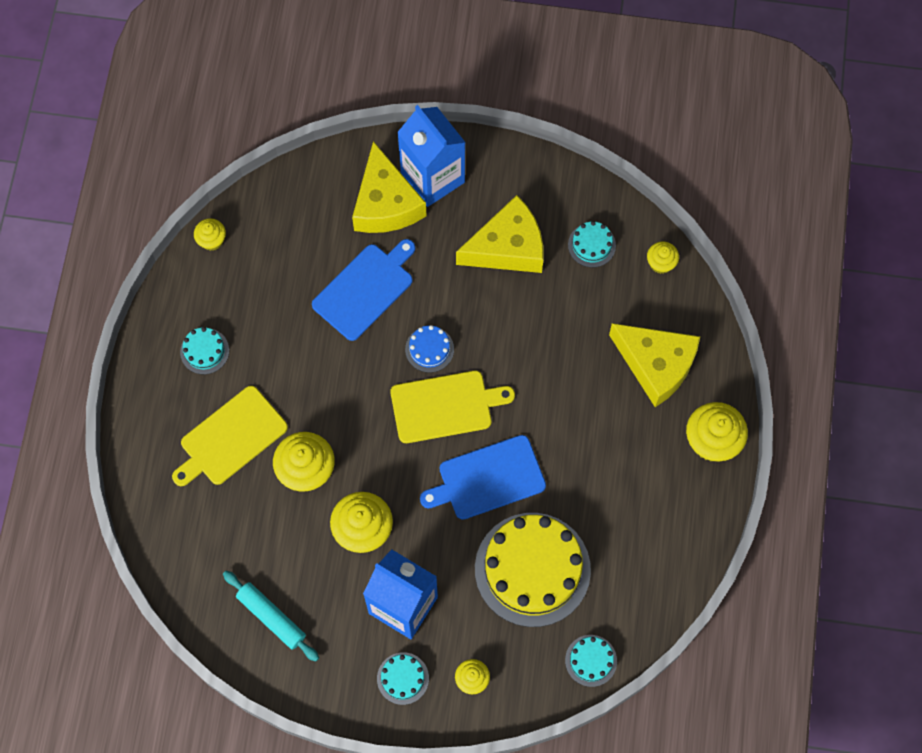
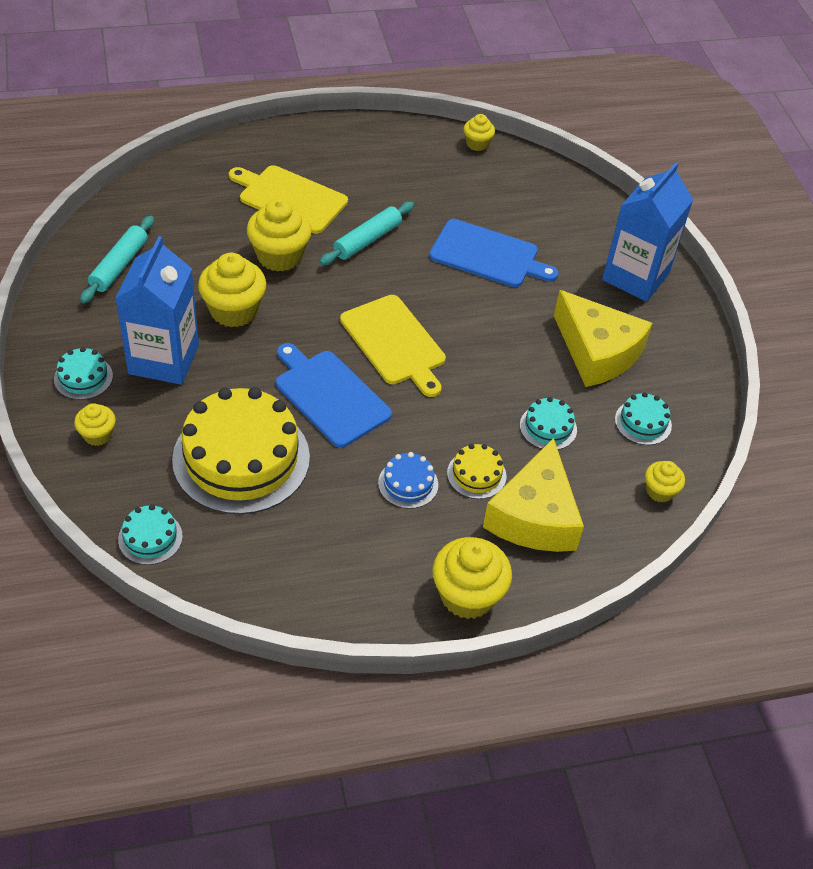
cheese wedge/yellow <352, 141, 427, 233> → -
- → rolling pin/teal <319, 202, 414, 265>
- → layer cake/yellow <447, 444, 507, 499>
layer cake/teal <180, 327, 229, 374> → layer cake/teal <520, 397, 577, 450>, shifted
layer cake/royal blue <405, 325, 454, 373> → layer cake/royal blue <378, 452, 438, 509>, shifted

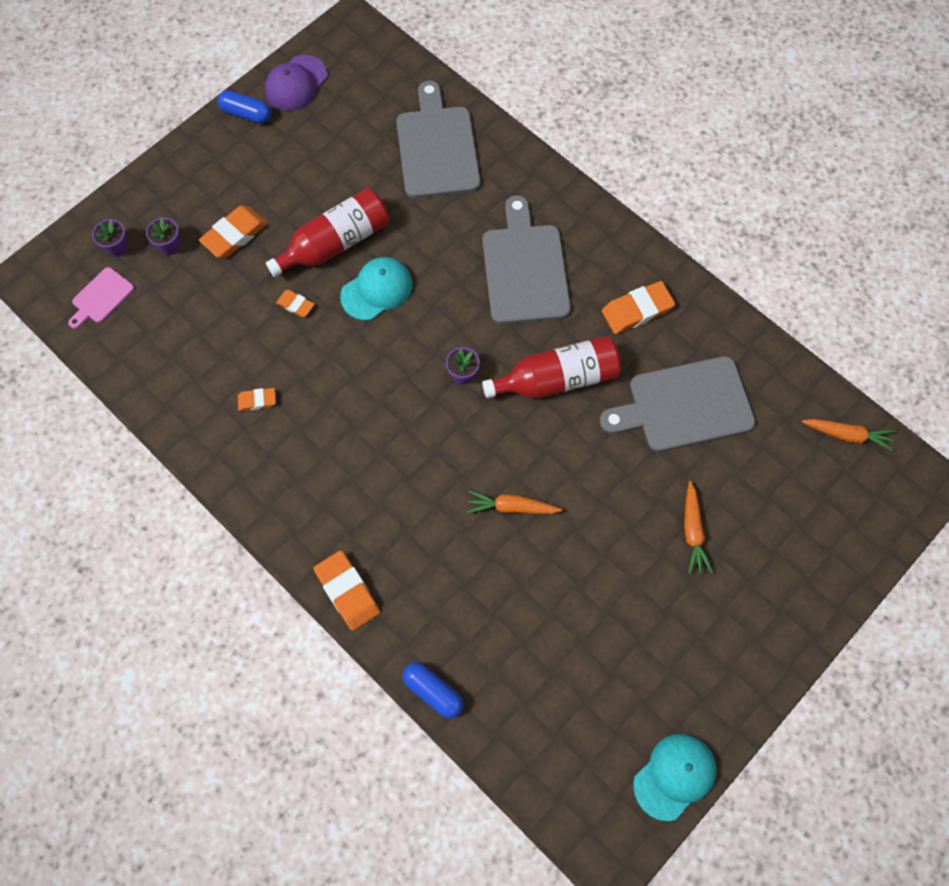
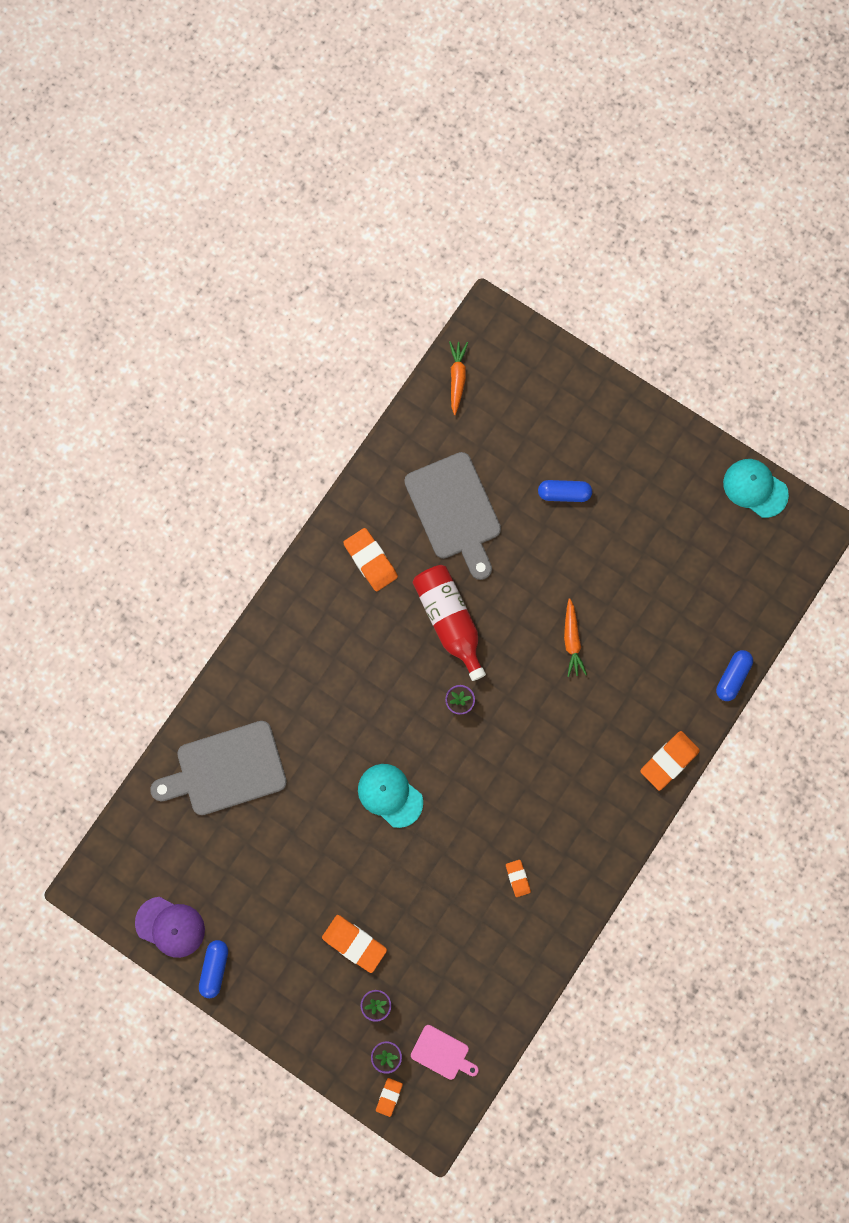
flask/crimson <266, 188, 389, 277> → -
bread board/gray <483, 195, 571, 324> → -
pencil eraser/orange-coloured <276, 290, 315, 317> → pencil eraser/orange-coloured <376, 1078, 403, 1117>, shifted
toy carrot/orange-coloured <684, 481, 712, 574> → capsule/royal blue <538, 480, 592, 502>

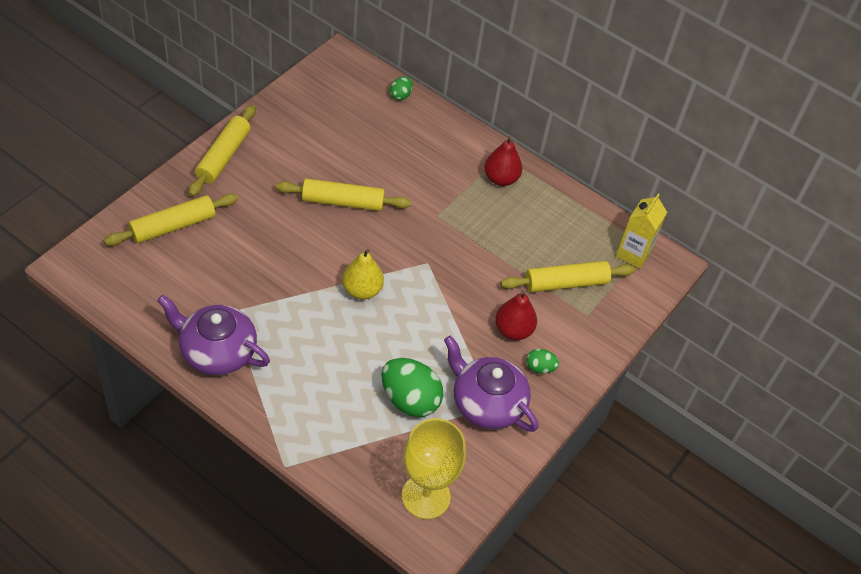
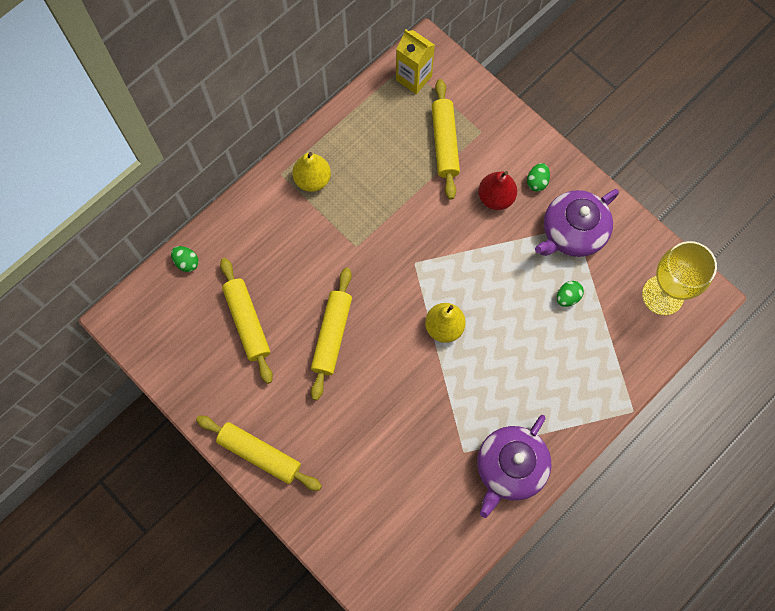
rolling pin/yellow <104, 193, 238, 246> → rolling pin/yellow <220, 258, 273, 384>, shifted
toy pear/crimson <484, 136, 522, 186> → toy pear/yellow <292, 152, 331, 192>
egg shape/emerald <381, 358, 443, 417> → egg shape/emerald <557, 281, 584, 307>, x0.50

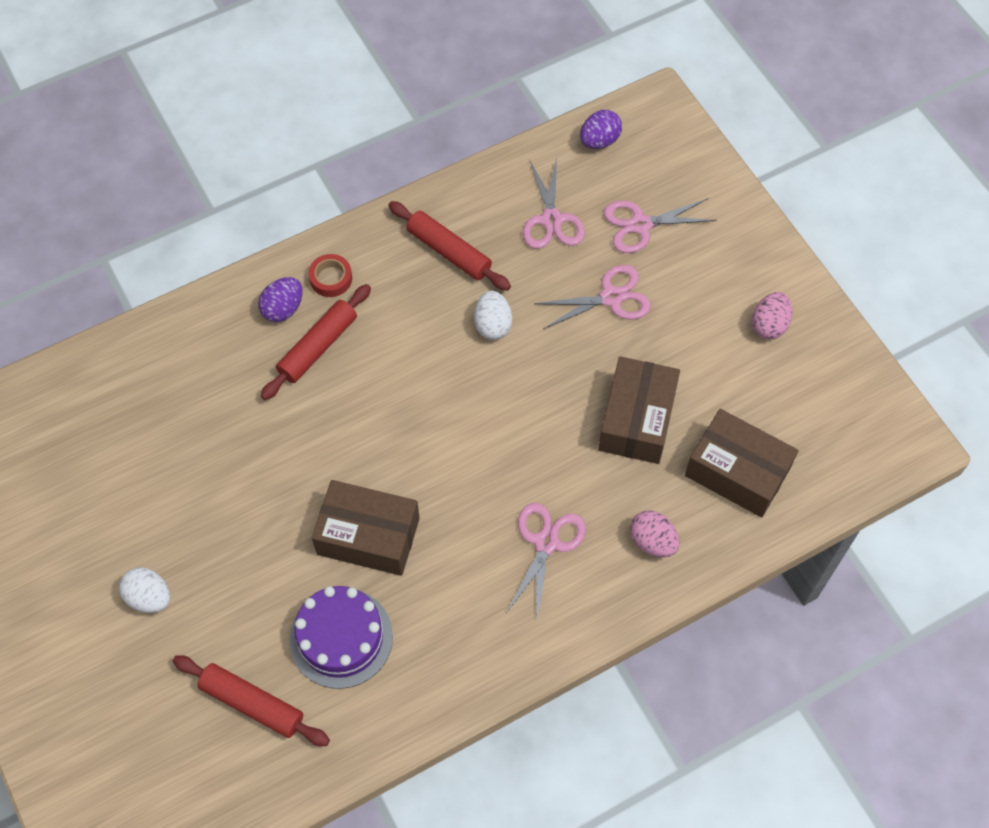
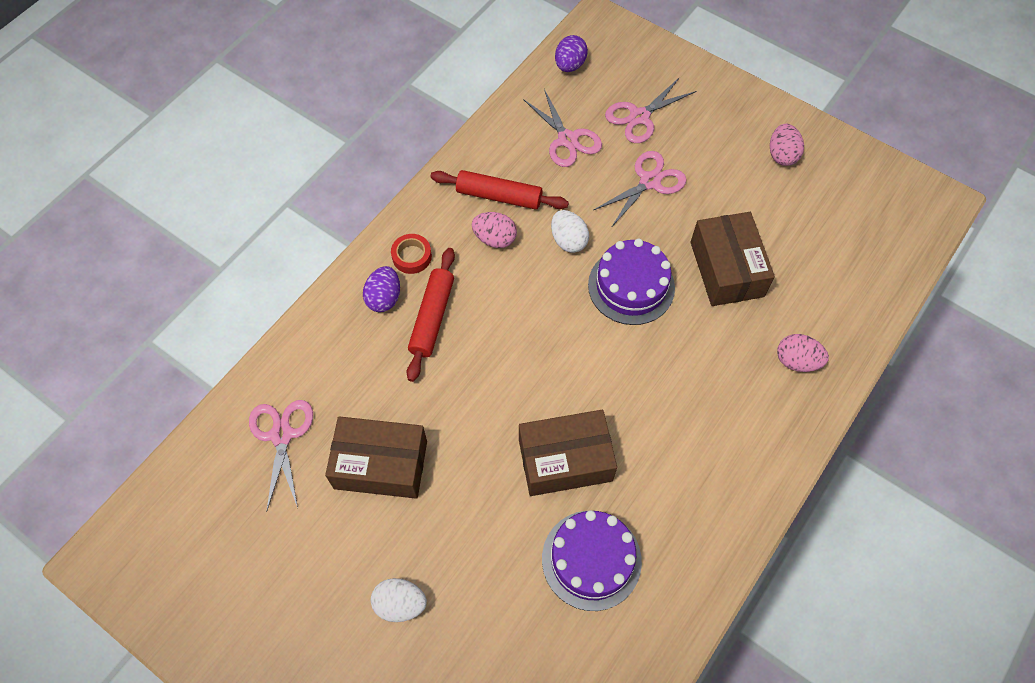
rolling pin/crimson <173, 655, 330, 746> → -
- → egg shape/pink <472, 212, 517, 248>
- → layer cake/purple <588, 238, 675, 325>
shears/pink <506, 503, 586, 621> → shears/pink <249, 400, 313, 512>, shifted
parcel/dark brown <685, 409, 798, 518> → parcel/dark brown <325, 416, 427, 499>, shifted

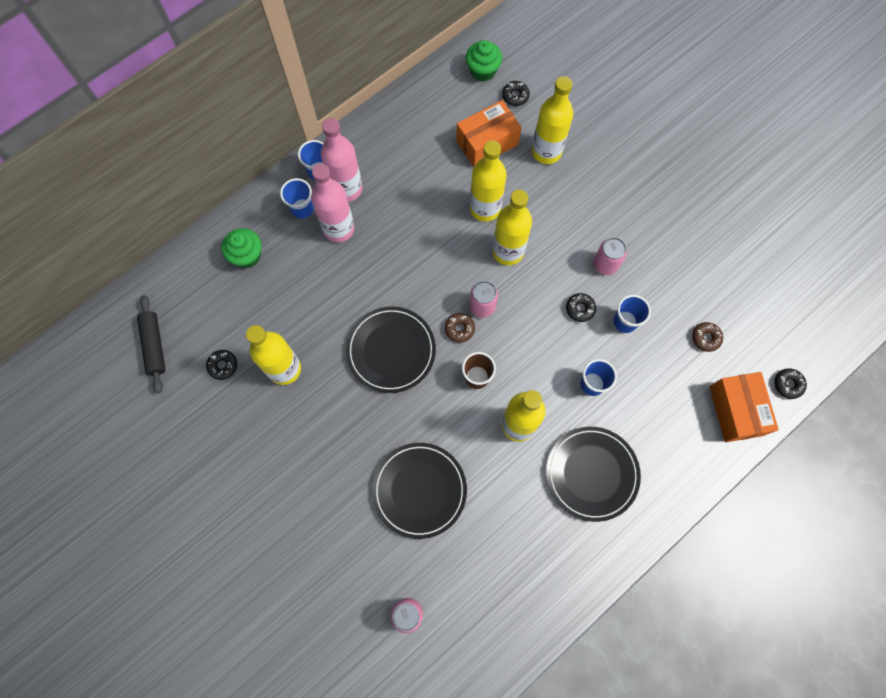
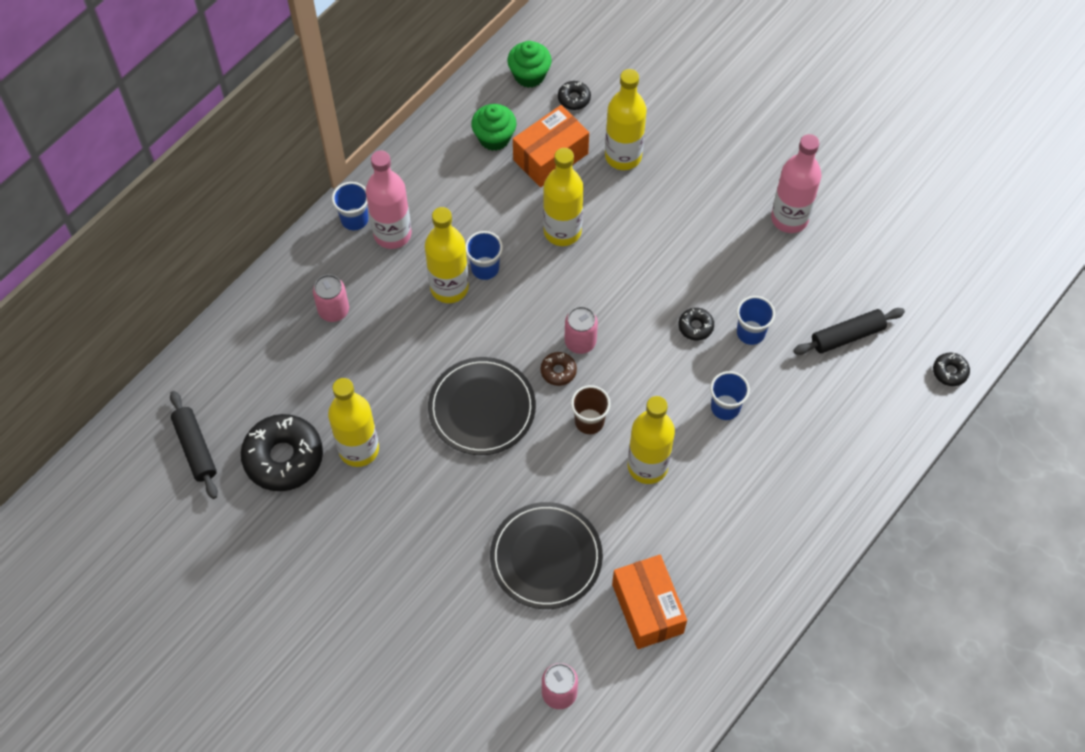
plate/ebony <546, 427, 641, 522> → -
cupcake/emerald <222, 228, 262, 268> → cupcake/emerald <471, 104, 516, 151>, shifted
beaker/royal blue <280, 178, 314, 219> → beaker/royal blue <465, 231, 503, 280>, shifted
flask/pink <311, 164, 354, 243> → flask/pink <771, 134, 821, 233>, shifted
flask/yellow <492, 190, 532, 265> → flask/yellow <425, 207, 469, 303>, shifted
can/pink <593, 237, 627, 275> → can/pink <313, 275, 349, 322>, shifted
parcel/orange-coloured <710, 372, 779, 442> → parcel/orange-coloured <612, 555, 687, 649>, shifted
donut/dark brown <692, 322, 723, 352> → rolling pin/ebony <793, 308, 905, 355>
donut/ebony <206, 350, 237, 380> → donut/ebony <241, 414, 323, 491>, x2.18

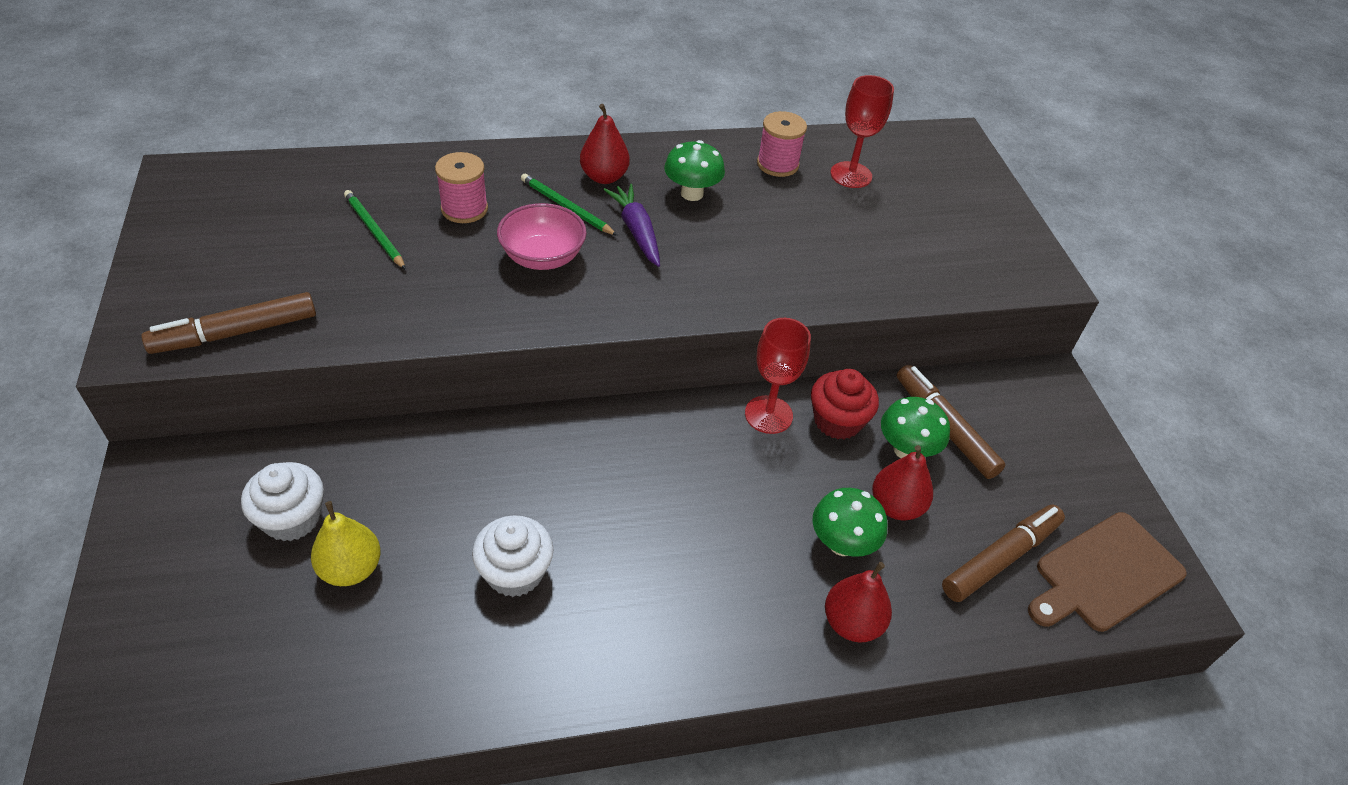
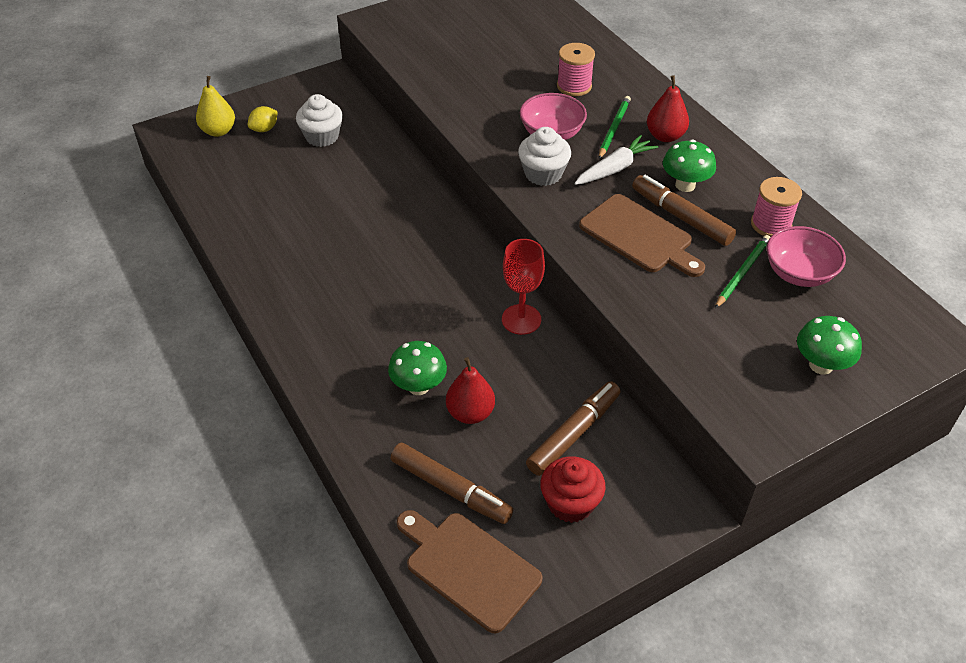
toy pear/crimson <825, 562, 892, 642> → -
- → citrus fruit/yellow <248, 106, 278, 132>
- → bread board/dark brown <579, 194, 705, 277>
marker pen/dark brown <141, 292, 316, 354> → marker pen/dark brown <632, 175, 736, 246>, shifted
toy pear/yellow <311, 501, 381, 586> → toy pear/yellow <196, 76, 235, 137>, shifted
pencil/emerald <344, 190, 406, 270> → pencil/emerald <715, 235, 770, 308>, shifted
cupcake/white <472, 516, 554, 597> → cupcake/white <518, 127, 571, 186>, shifted
cupcake/crimson <811, 369, 879, 439> → cupcake/crimson <540, 456, 606, 523>, shifted
toadstool/emerald <881, 397, 950, 458> → toadstool/emerald <797, 316, 862, 375>, shifted
goblet/crimson <830, 75, 894, 188> → bowl/pink <767, 226, 846, 287>
toy carrot/purple <604, 184, 660, 267> → toy carrot/white <574, 135, 659, 185>

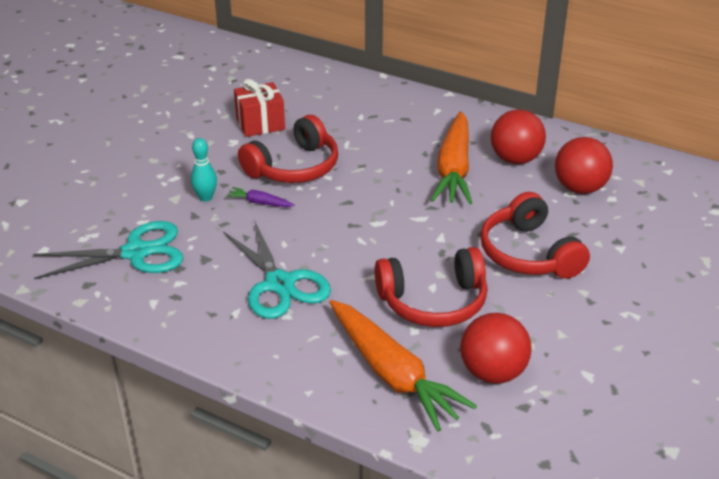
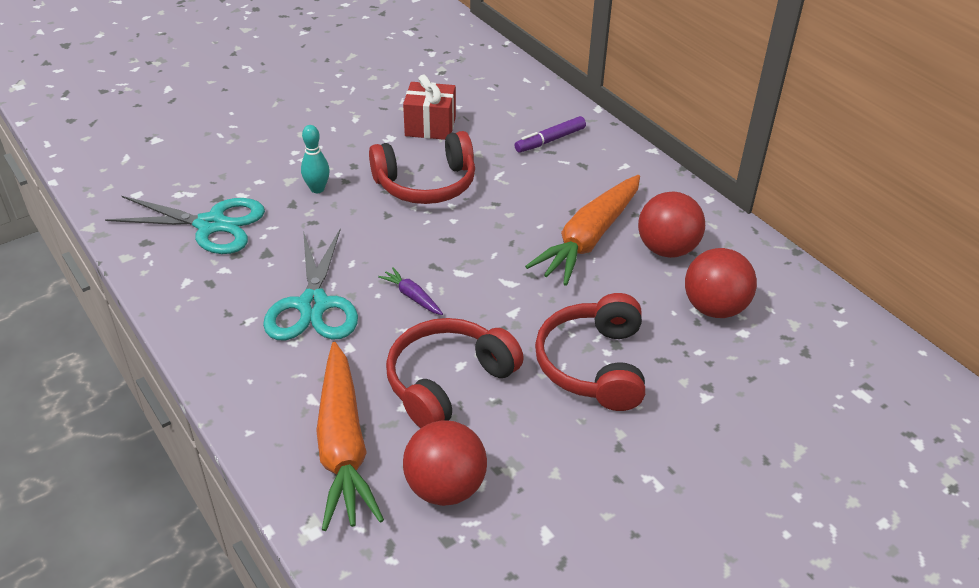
- → marker pen/purple <515, 116, 586, 153>
toy carrot/purple <226, 187, 295, 207> → toy carrot/purple <378, 267, 443, 315>, shifted
over-ear headphones/crimson <375, 247, 487, 327> → over-ear headphones/crimson <386, 318, 524, 428>, 120 degrees clockwise

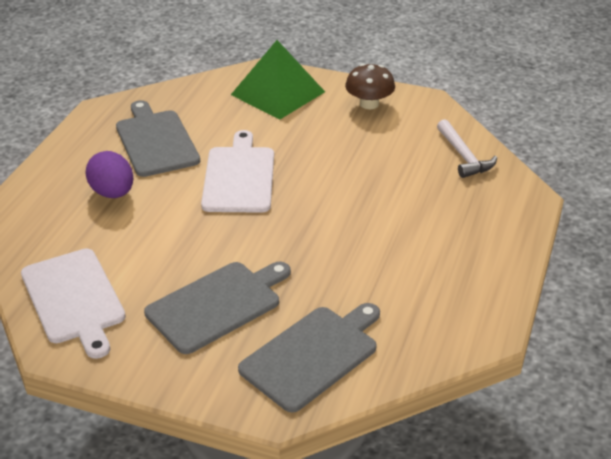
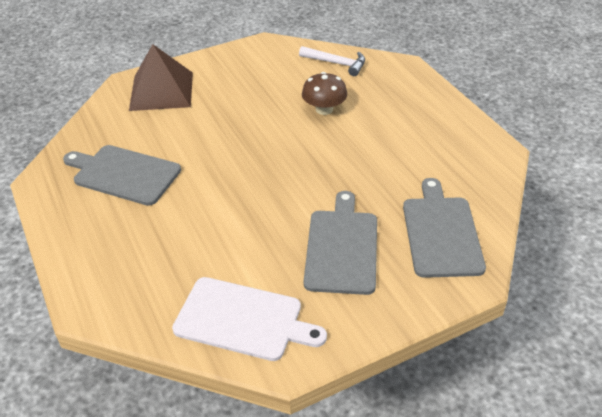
egg shape/purple <85, 151, 133, 198> → -
bread board/white <201, 130, 274, 213> → -
toadstool/dark brown <345, 64, 395, 109> → toadstool/dark brown <302, 72, 347, 115>, shifted
pyramid/emerald <231, 40, 325, 119> → pyramid/dark brown <129, 44, 193, 111>

